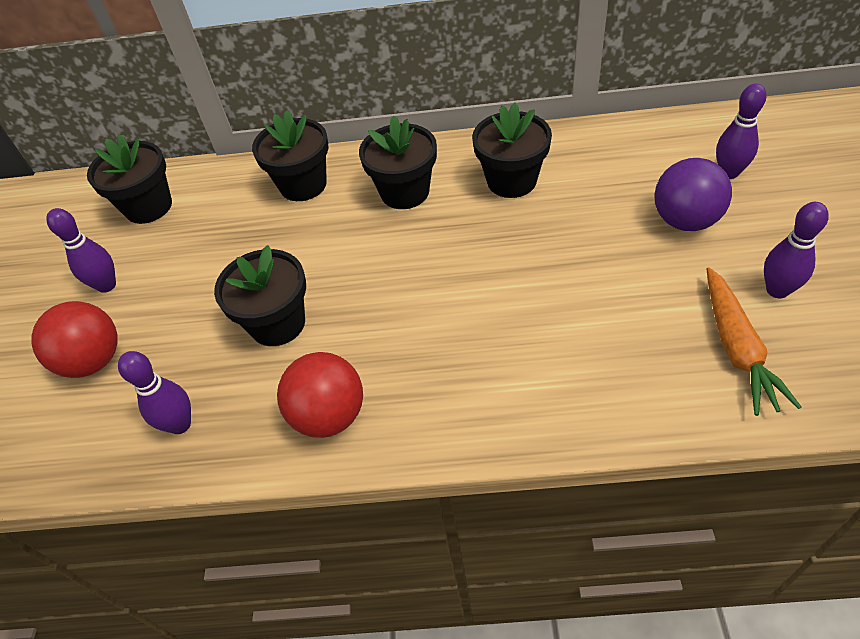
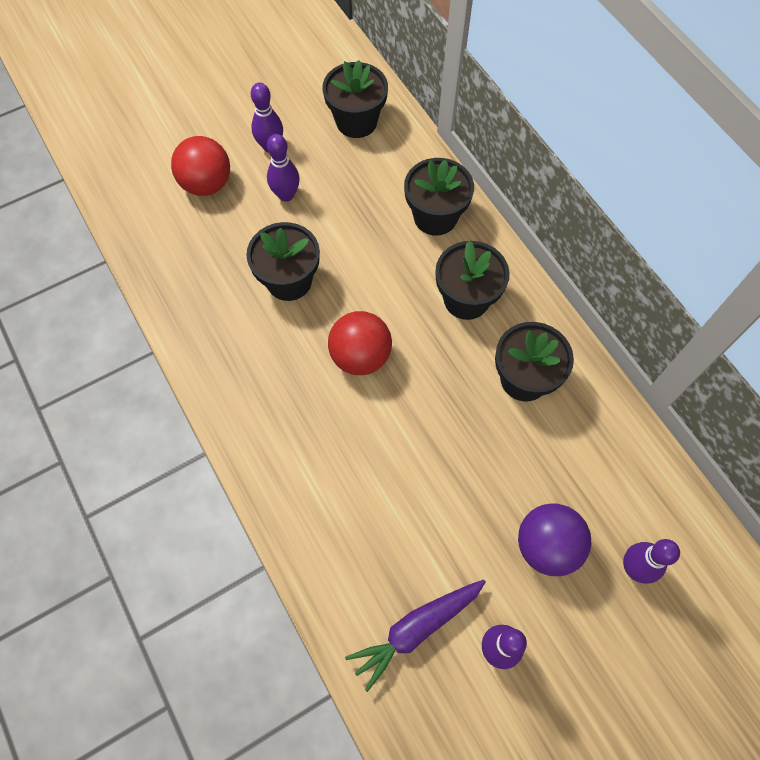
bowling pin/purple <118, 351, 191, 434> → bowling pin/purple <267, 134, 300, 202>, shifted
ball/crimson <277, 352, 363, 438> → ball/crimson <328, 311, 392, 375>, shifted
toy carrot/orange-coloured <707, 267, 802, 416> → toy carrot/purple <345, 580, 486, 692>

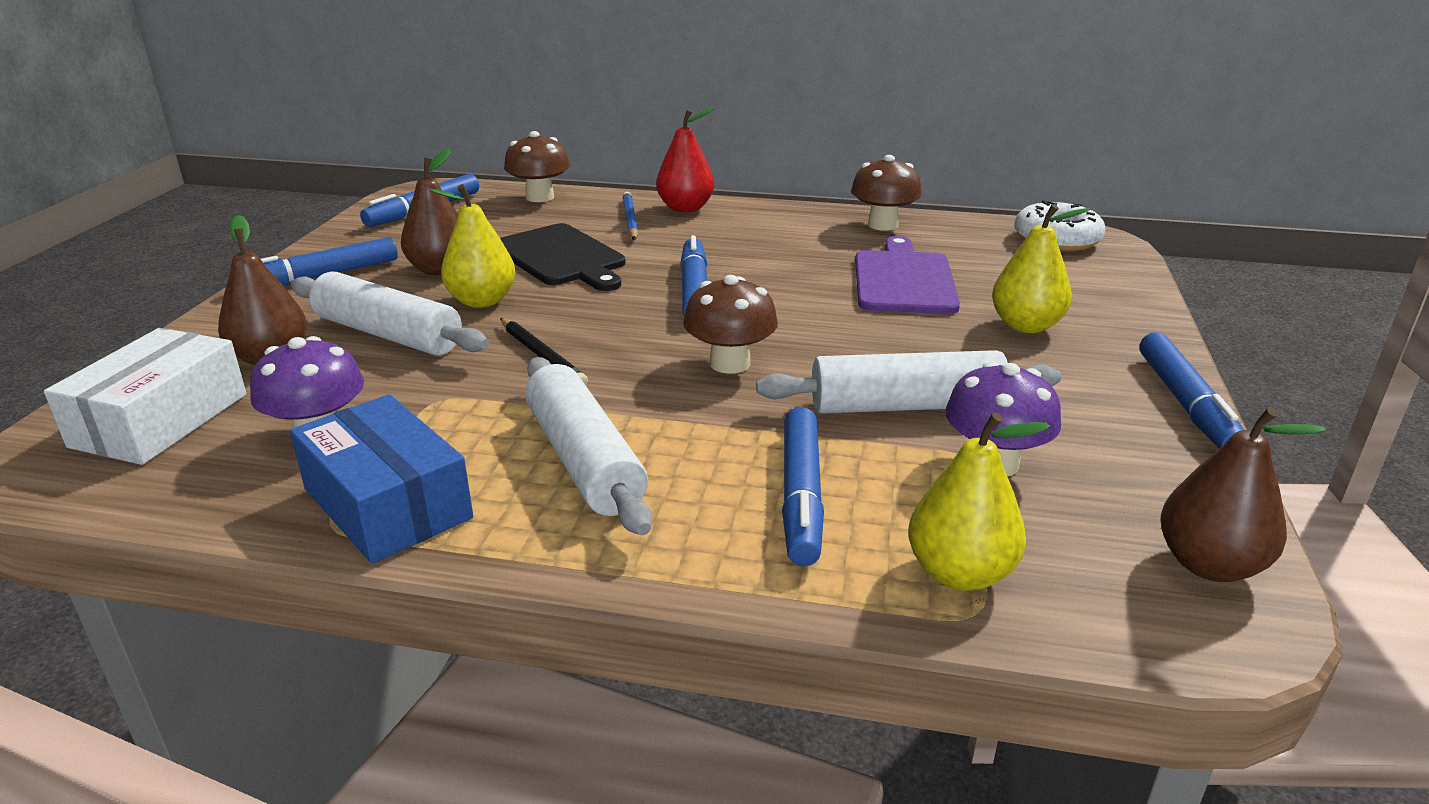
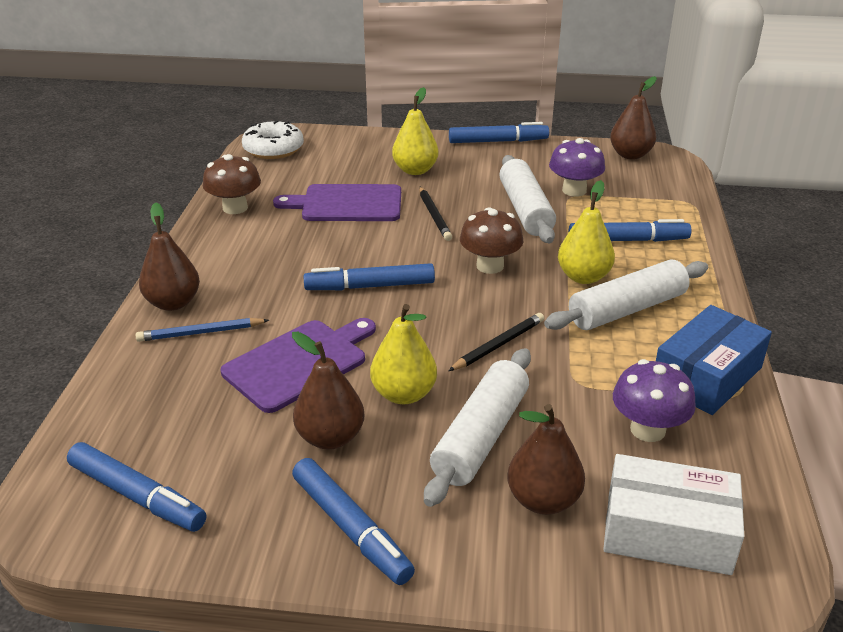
toadstool/dark brown <504, 131, 570, 202> → -
- → pencil/ebony <419, 187, 452, 241>
toy pear/yellow <908, 412, 1050, 591> → toy pear/yellow <558, 180, 615, 284>, shifted
bread board/ebony <500, 223, 626, 291> → bread board/purple <221, 318, 376, 413>
toy pear/crimson <656, 107, 714, 213> → toy pear/dark brown <139, 202, 200, 311>

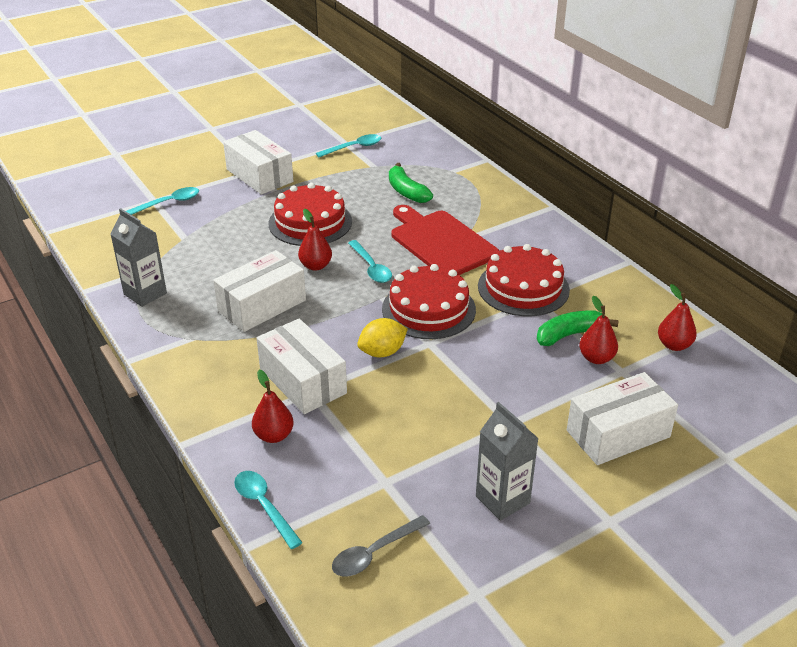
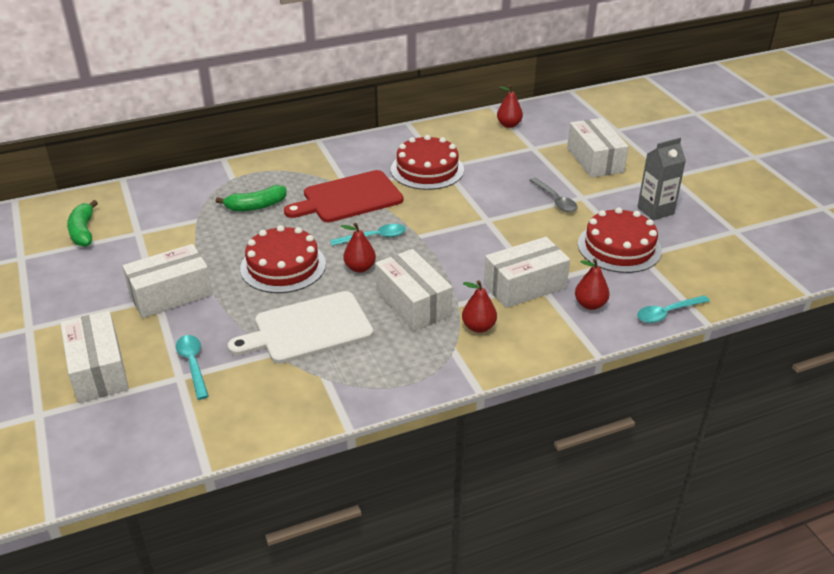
juice carton/gray <110, 208, 167, 307> → -
teaspoon/teal <316, 134, 381, 157> → -
citrus fruit/yellow <357, 318, 408, 357> → -
- → parcel/white <60, 311, 129, 403>
- → bread board/white <228, 291, 374, 364>
teaspoon/gray <332, 515, 430, 577> → teaspoon/gray <529, 178, 577, 212>, shifted
layer cake/crimson <382, 264, 476, 339> → layer cake/crimson <578, 207, 662, 273>, shifted
banana fruit/emerald <536, 310, 619, 346> → banana fruit/emerald <67, 200, 98, 247>, shifted
toy pear/crimson <579, 296, 618, 364> → toy pear/crimson <462, 280, 497, 333>, shifted

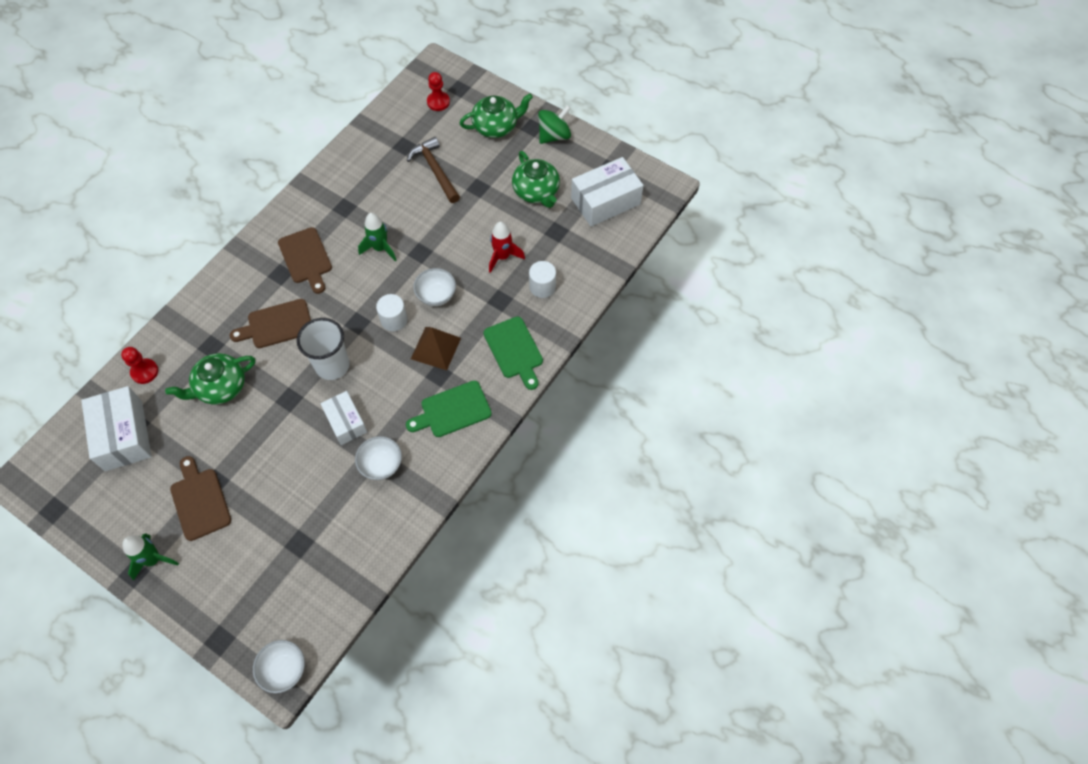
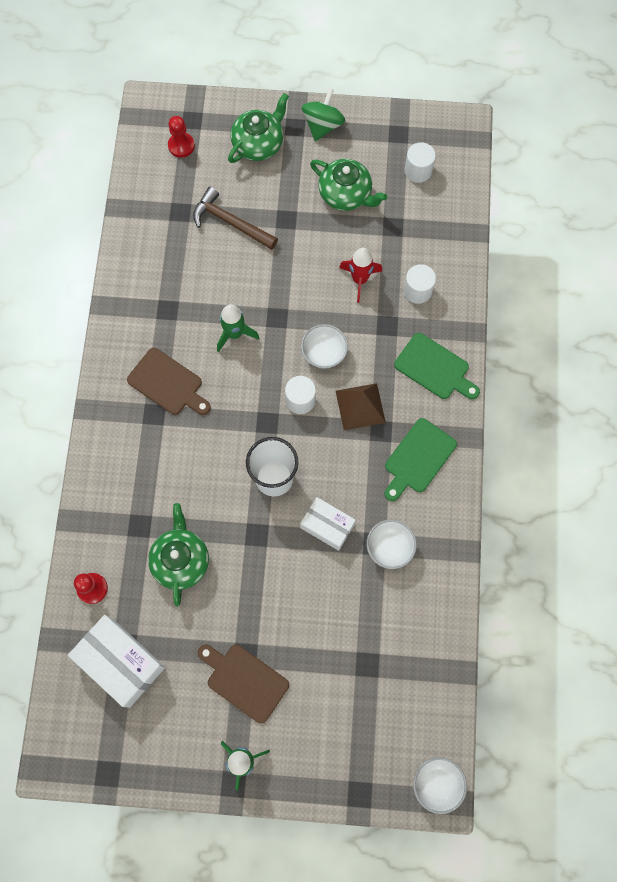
bread board/dark brown <230, 299, 311, 348> → -
parcel/white <571, 157, 644, 227> → cylinder shape/white <404, 142, 436, 183>
teapot/emerald <165, 353, 255, 405> → teapot/emerald <148, 503, 209, 606>, 150 degrees clockwise

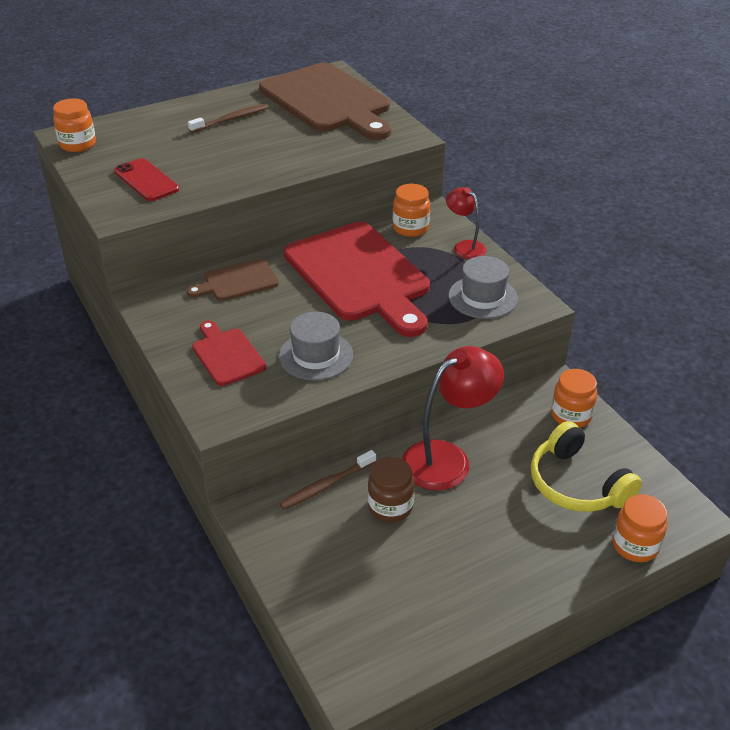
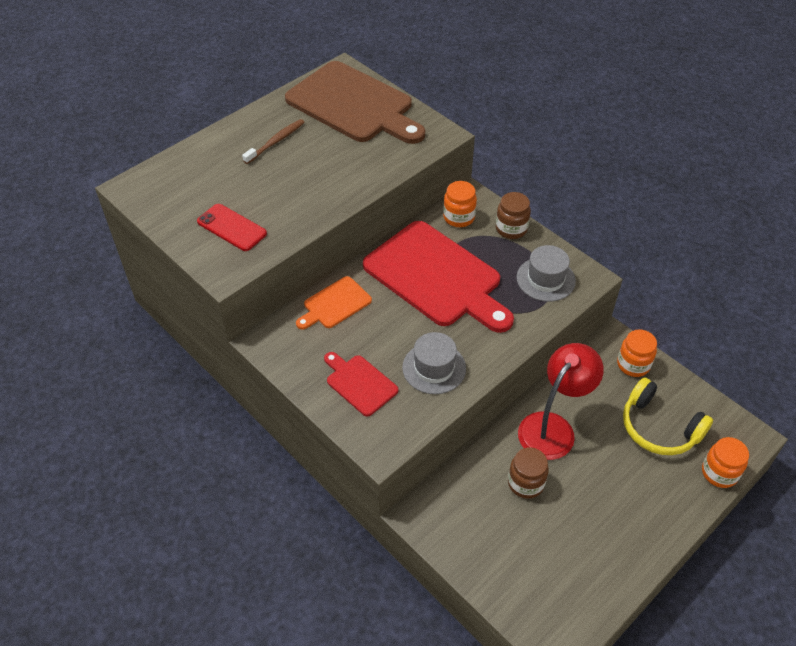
jam jar/orange-coloured <53, 98, 96, 152> → -
tooth brush/dark brown <279, 450, 376, 510> → -
desk lamp/crimson <446, 187, 487, 259> → jam jar/dark brown <496, 192, 531, 239>
bread board/dark brown <187, 258, 279, 301> → bread board/orange-coloured <296, 276, 372, 330>

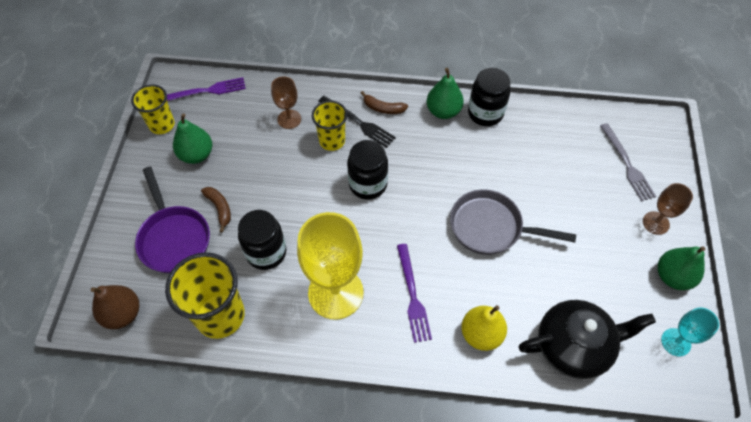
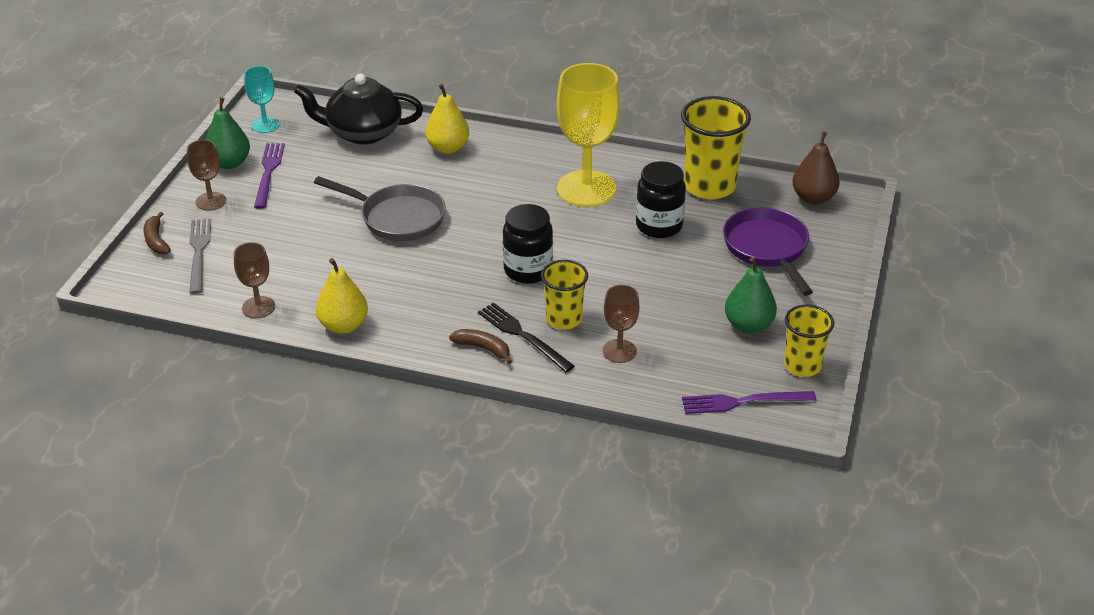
toy pear/emerald <427, 68, 464, 119> → -
- → goblet/dark brown <234, 242, 275, 318>
banana fruit/dark brown <201, 187, 231, 233> → banana fruit/dark brown <144, 212, 171, 255>, shifted
fork/purple <397, 244, 432, 343> → fork/purple <254, 143, 285, 209>, shifted
jam jar/ebony <468, 68, 511, 126> → toy pear/yellow <316, 258, 368, 334>

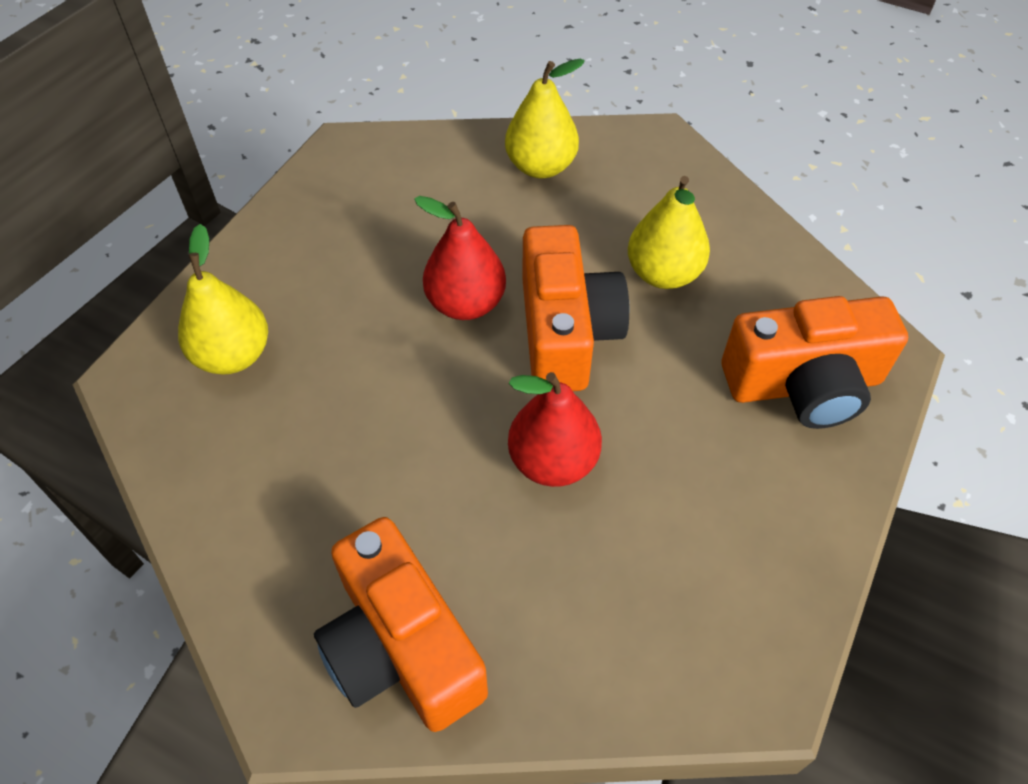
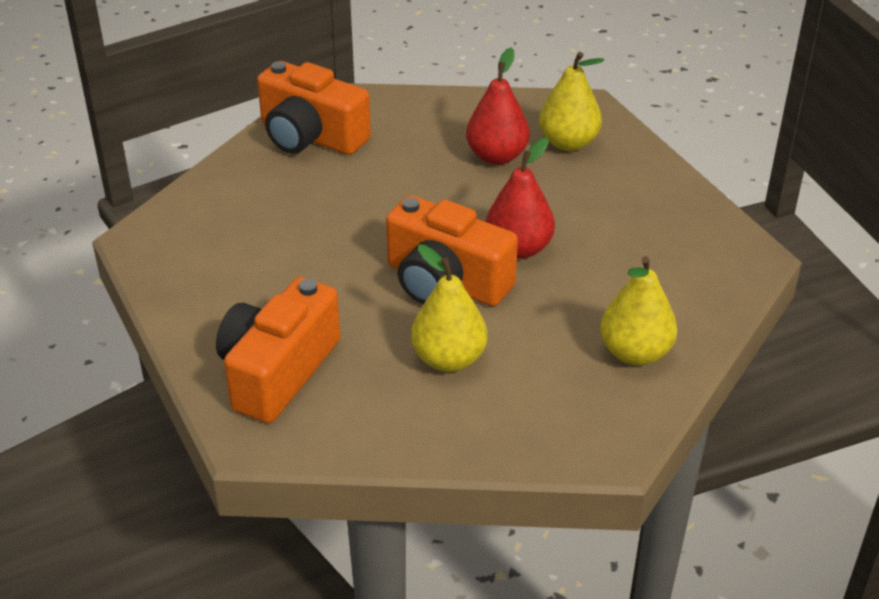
toy pear/crimson <508, 372, 602, 487> → toy pear/crimson <466, 48, 530, 165>, shifted
camera/orange-coloured <314, 517, 488, 732> → camera/orange-coloured <257, 61, 371, 155>, 150 degrees counterclockwise

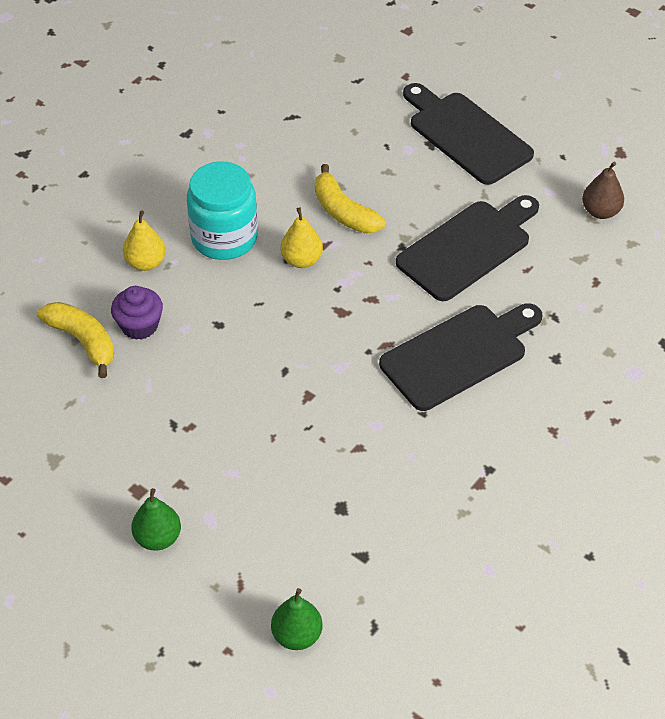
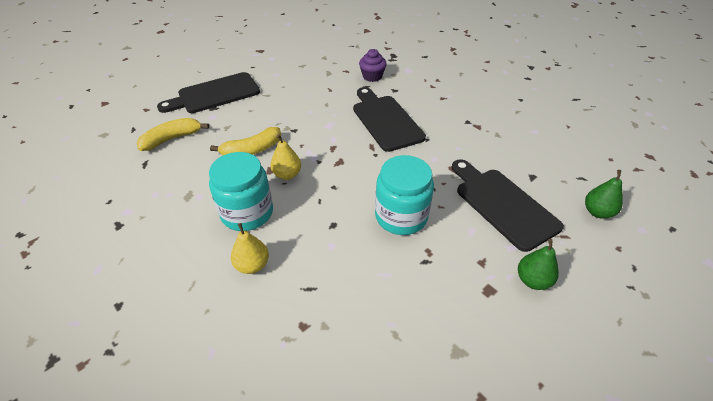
toy pear/dark brown <582, 162, 624, 219> → -
- → jam jar/teal <375, 155, 434, 235>
banana fruit/yellow <37, 302, 114, 378> → banana fruit/yellow <137, 118, 209, 151>, shifted
cupcake/purple <111, 286, 163, 340> → cupcake/purple <359, 49, 387, 82>, shifted
bread board/ebony <396, 195, 539, 301> → bread board/ebony <452, 159, 564, 252>, shifted

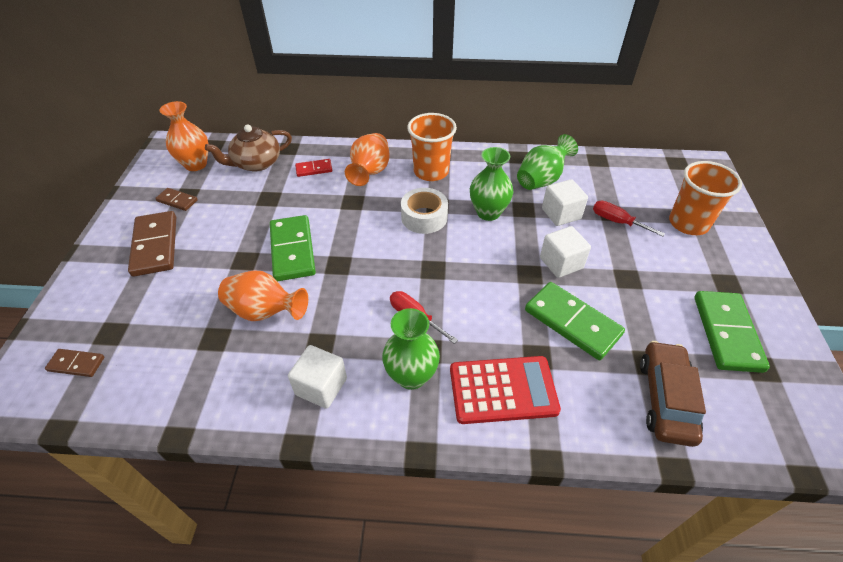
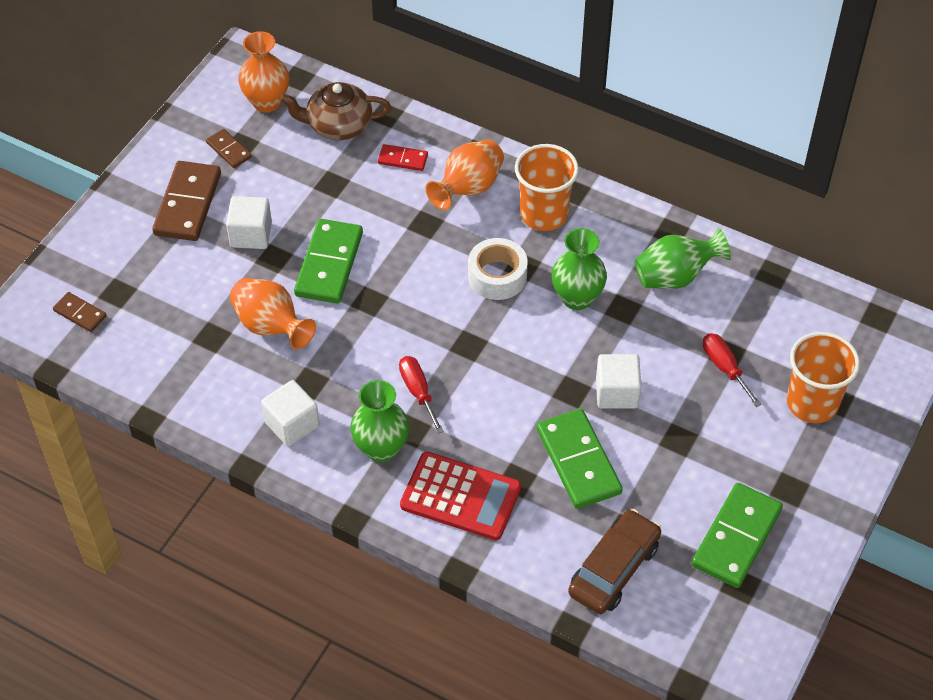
cube/white <542, 179, 588, 226> → cube/white <226, 196, 272, 249>, shifted

